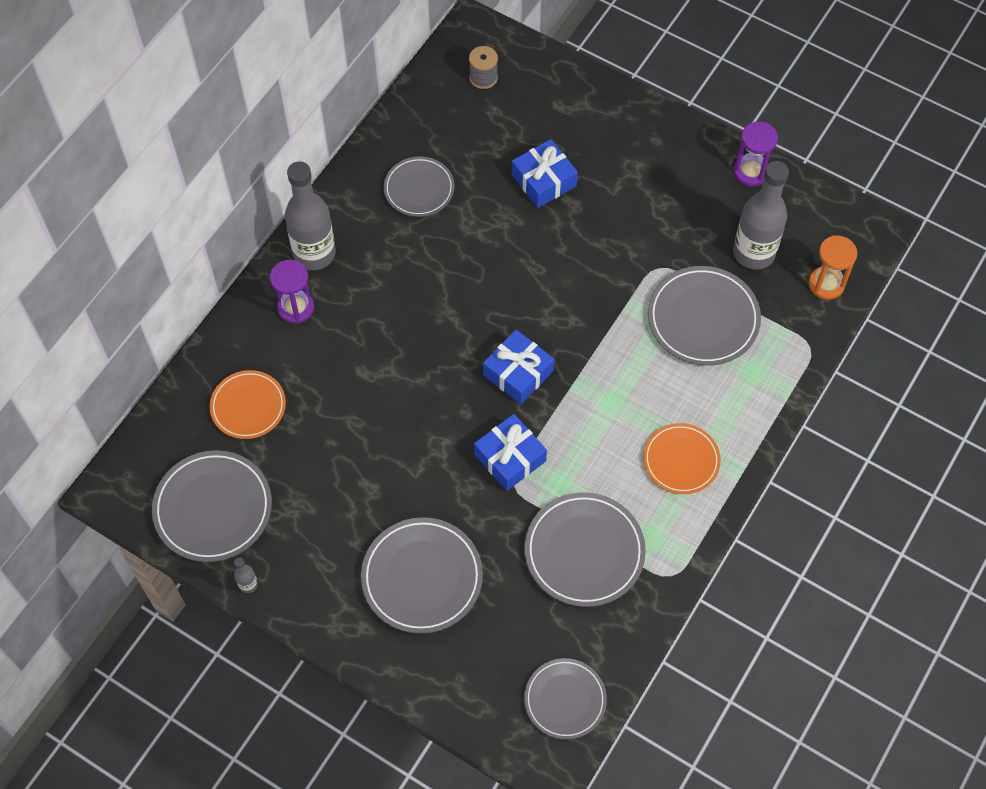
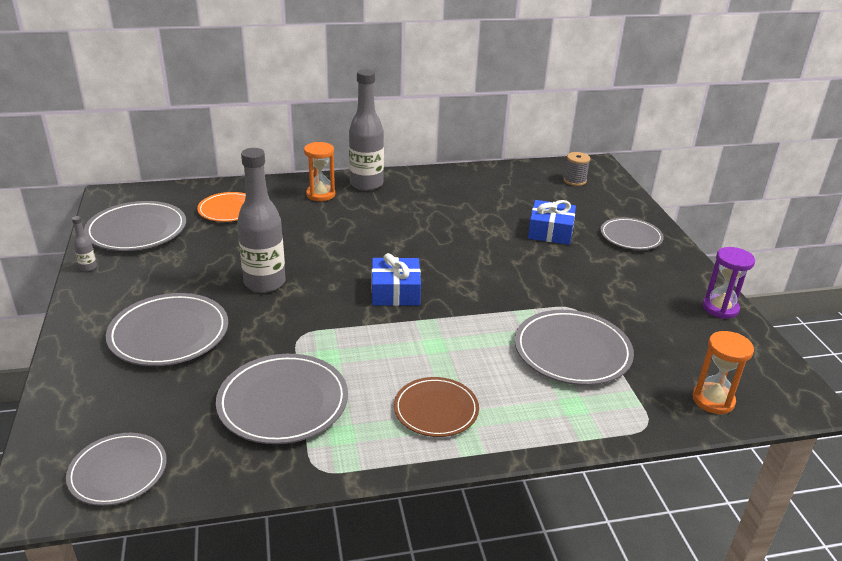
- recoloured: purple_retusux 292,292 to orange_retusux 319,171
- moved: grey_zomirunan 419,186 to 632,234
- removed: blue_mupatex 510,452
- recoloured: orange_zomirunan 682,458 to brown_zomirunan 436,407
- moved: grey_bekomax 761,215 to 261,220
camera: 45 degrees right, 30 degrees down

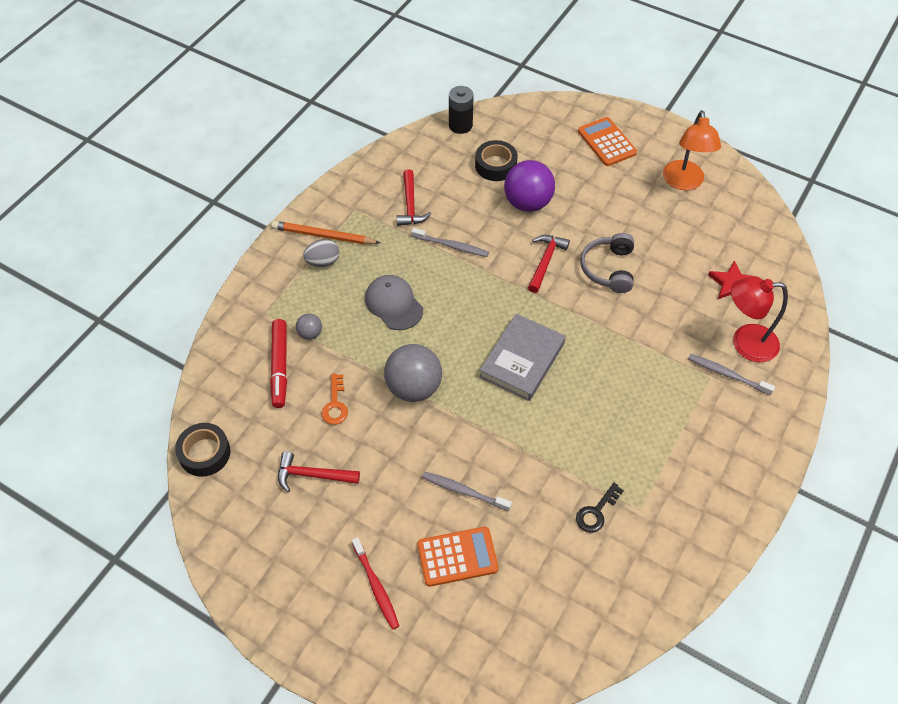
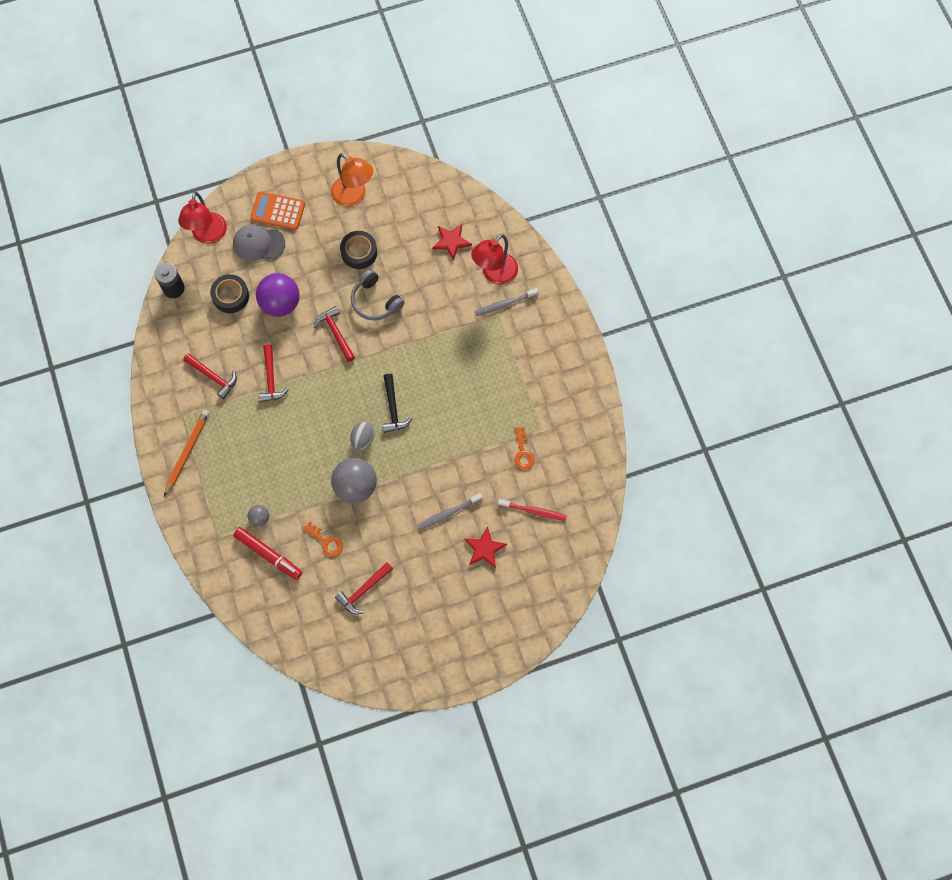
- moved: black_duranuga 202,450 to 358,250
- turned: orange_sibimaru 326,232 = 187,452 150 degrees clockwise
- moved: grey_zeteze 321,253 to 362,436
- moved: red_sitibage 375,583 to 532,510
- moved: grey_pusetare 394,302 to 259,242
- replaced: grey_sitibage 450,242 to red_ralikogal 274,373
- replaced: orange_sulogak 458,557 to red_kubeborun 485,547
- replaced: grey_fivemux 522,357 to black_ralikogal 397,403
- recoloured: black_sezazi 600,508 to orange_sezazi 524,448
- added: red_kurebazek 202,218
camera: 50 degrees left, 15 degrees up

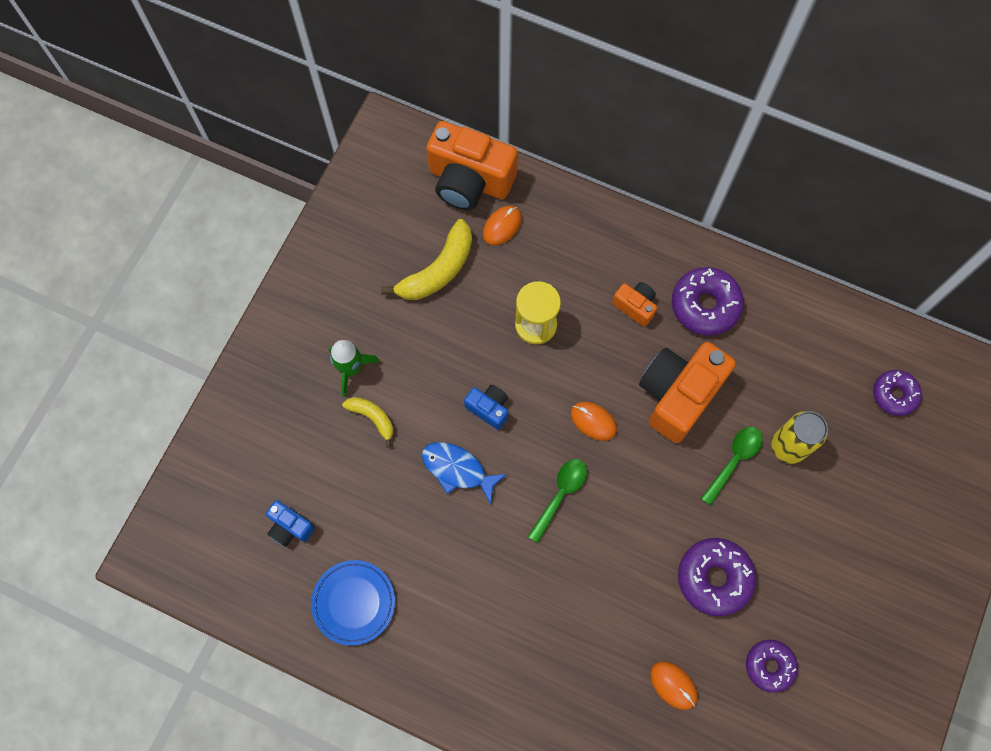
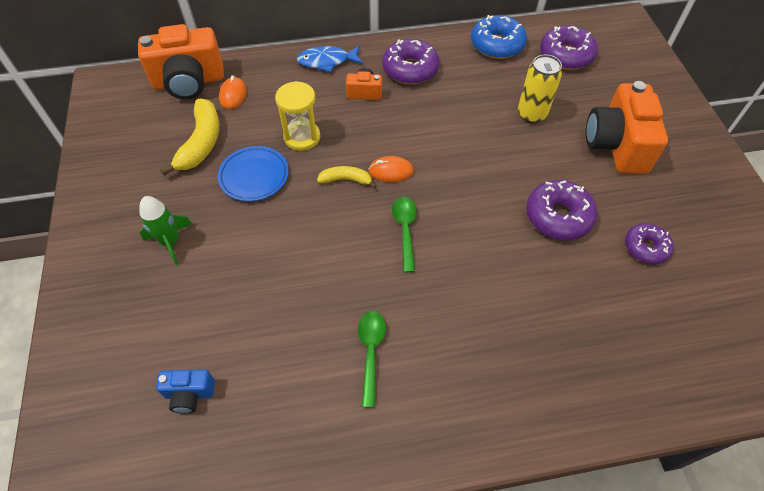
- moved: blue_zomirunan 353,602 to 253,173
- moved: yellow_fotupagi 367,422 to 347,177
- moved: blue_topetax 464,473 to 330,59
- removed: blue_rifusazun 486,407
- moved: orange_rifusazun 687,392 to 627,127
- removed: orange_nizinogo 674,685
- moved: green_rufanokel 731,466 to 372,359
- resized: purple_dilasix 897,393 = 569,47 x1.54
- added: blue_dilasix 499,37
camera: 35 degrees left, 15 degrees down

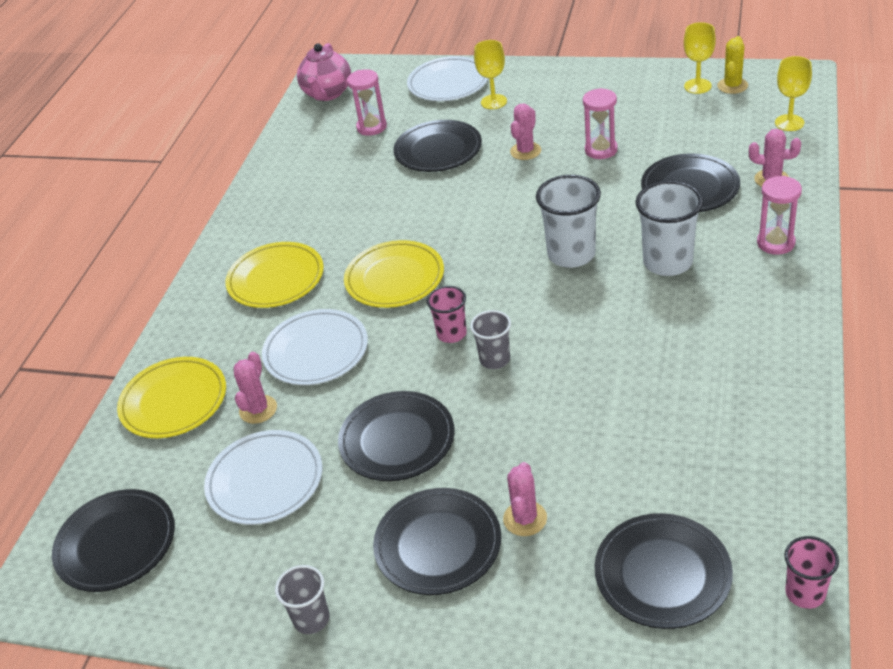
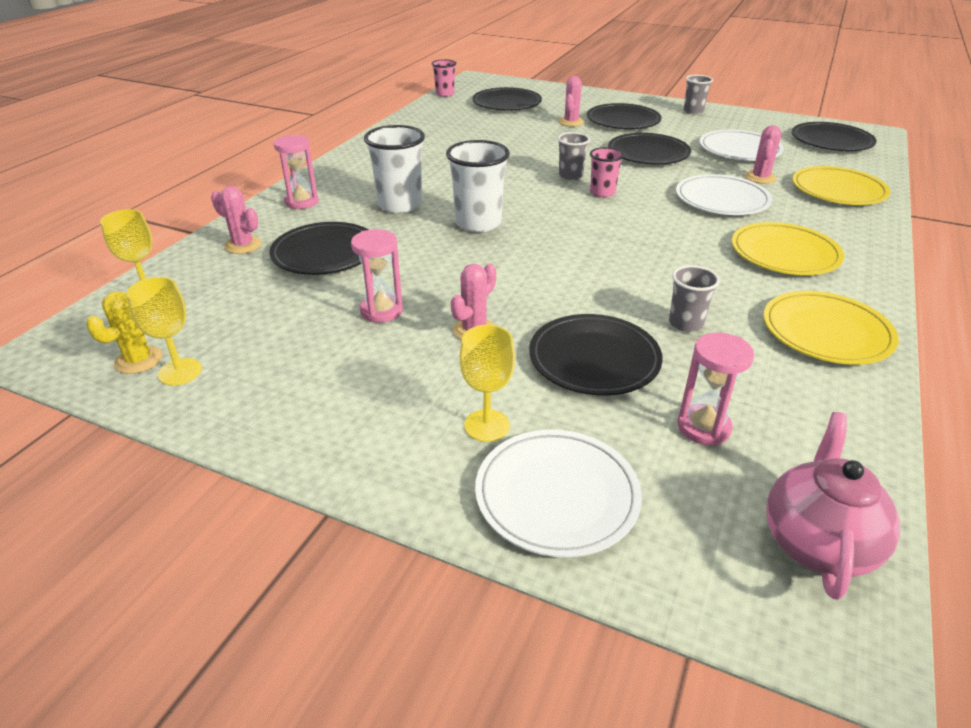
- moved: yellow_zomirunan 394,274 to 831,328
- added: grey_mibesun 694,298
camera: 175 degrees left, 5 degrees down

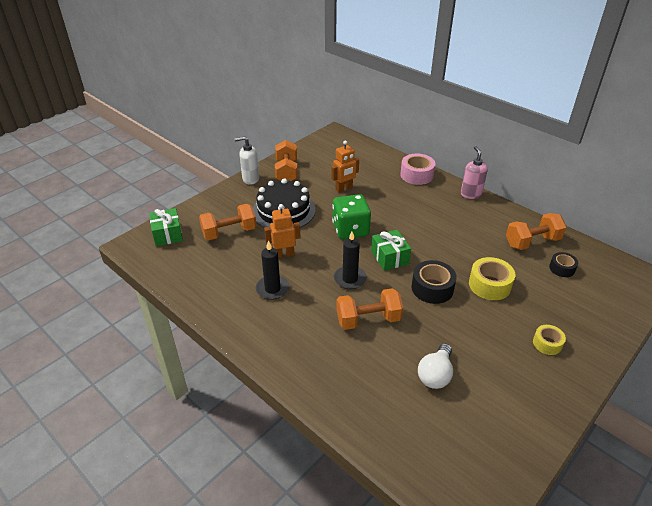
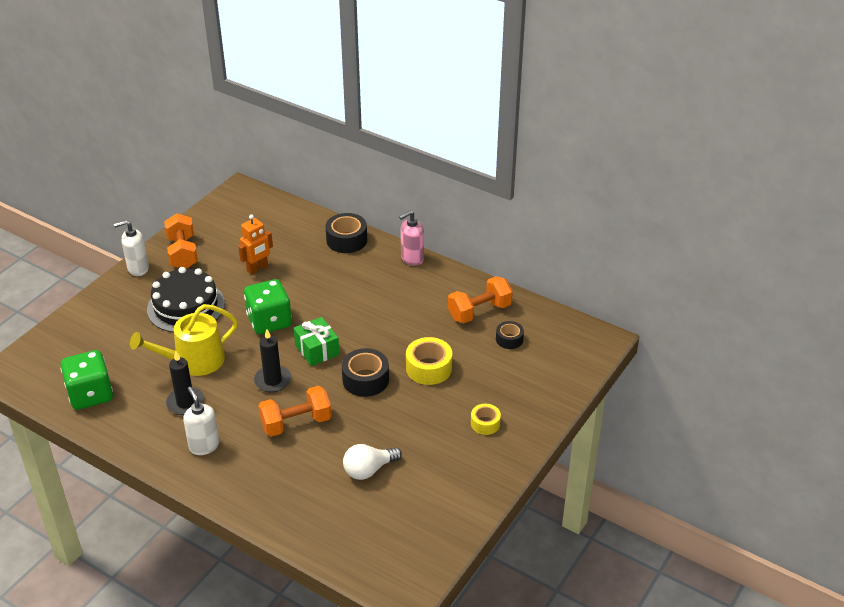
- removed: green_mupatex 166,227
- removed: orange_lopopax 228,222
- replaced: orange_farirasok 282,231 to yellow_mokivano 184,340
- recoloured: pink_duranuga 418,169 to black_duranuga 346,233
- turned: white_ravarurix 435,366 = 372,462 45 degrees clockwise
- turned: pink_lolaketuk 474,172 = 411,238 105 degrees counterclockwise
- added: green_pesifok 86,380
- added: white_lolaketuk 201,421
camera: 10 degrees left, 0 degrees up

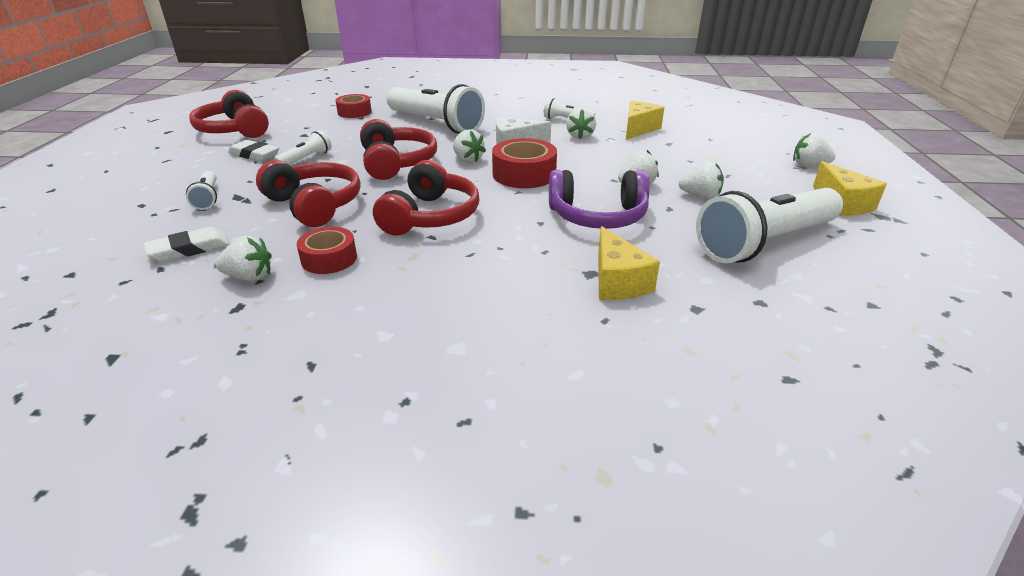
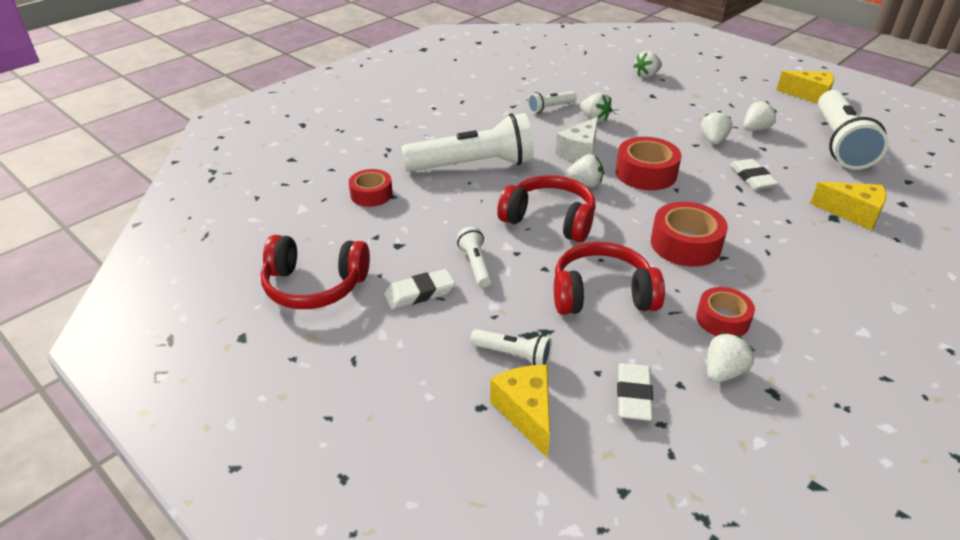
- replaced: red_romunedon 426,198 to red_duranuga 689,234
- replaced: purple_romunedon 599,199 to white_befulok 754,174
- moved: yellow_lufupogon 645,120 to 520,411
- moved: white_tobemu 814,149 to 647,64
camera: 50 degrees left, 5 degrees up

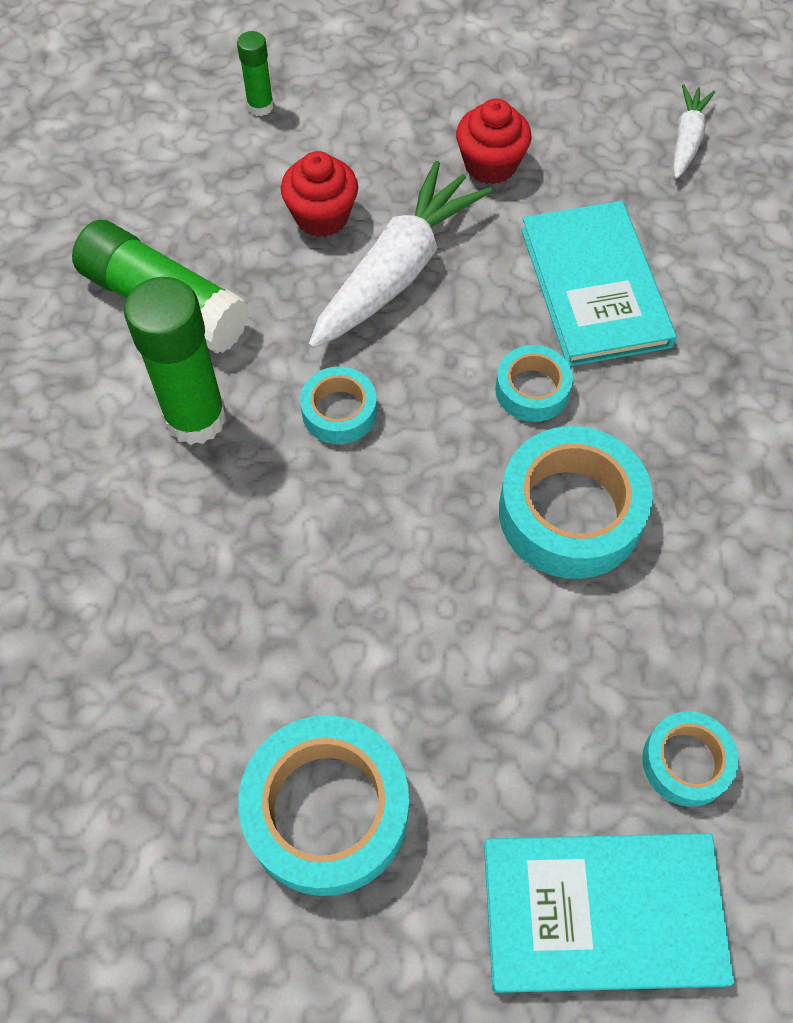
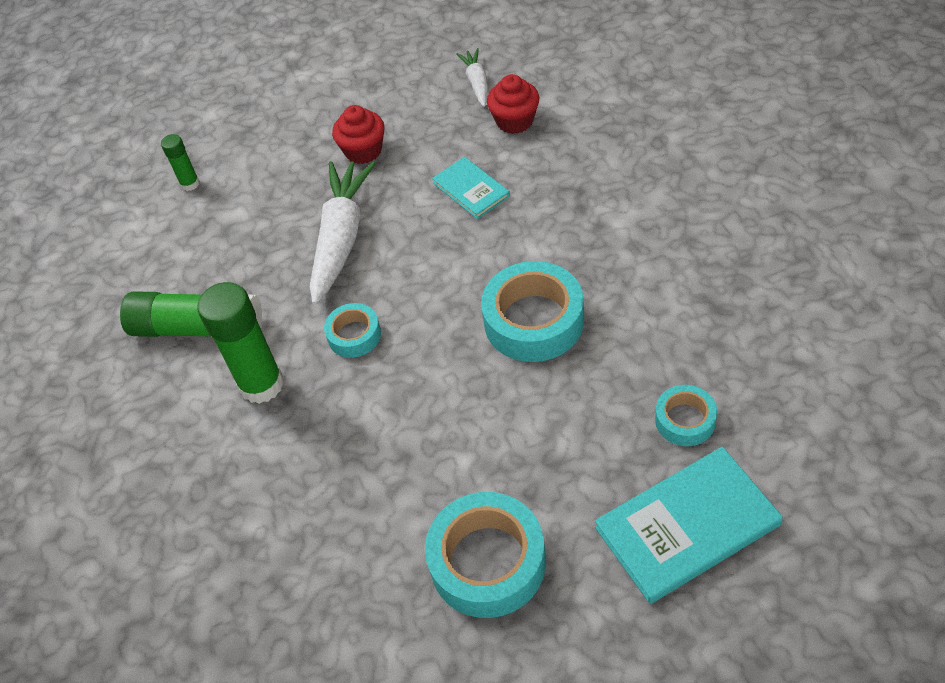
- moved: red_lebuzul 319,194 to 513,104
- removed: turquoise_duranuga 534,383
- resized: turquoise_fivemux 599,283 = 471,188 x0.58
camera: 20 degrees left, 10 degrees down

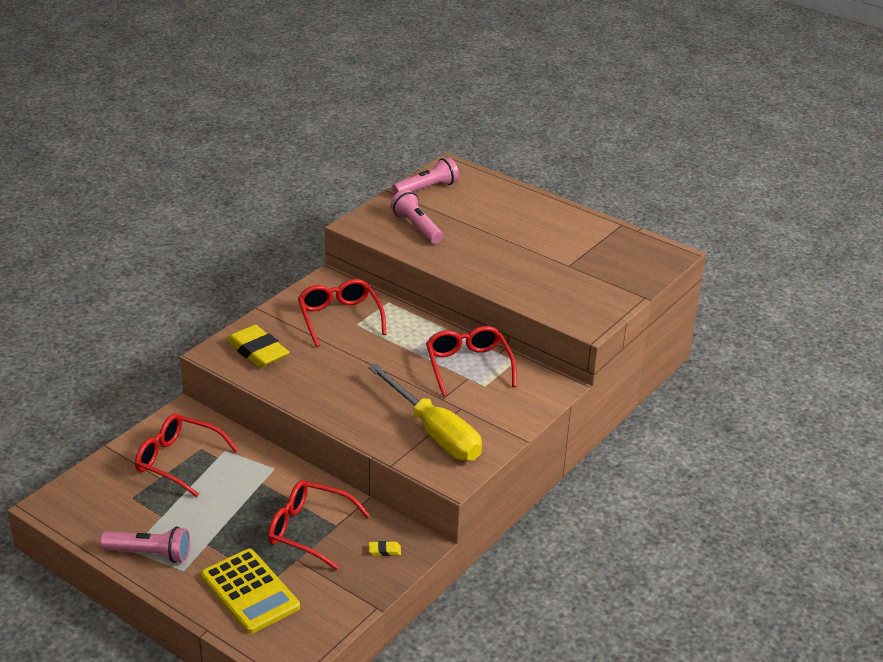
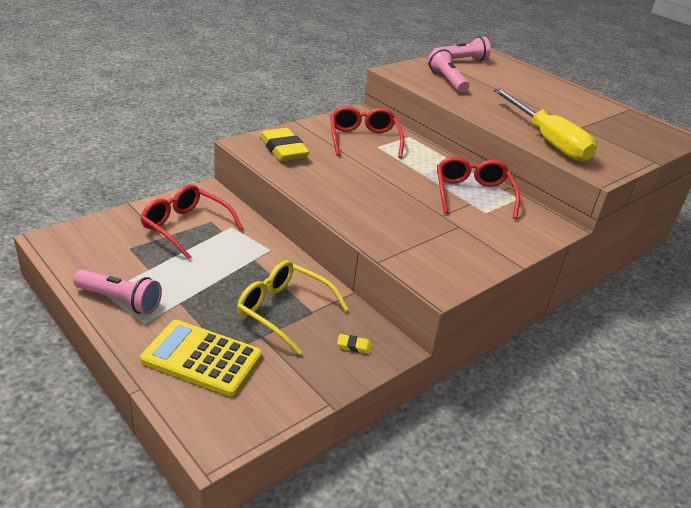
- turned: yellow_sulogak 250,591 = 201,358 135 degrees clockwise
- recoloured: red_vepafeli 319,525 to yellow_vepafeli 292,307
- moved: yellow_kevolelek 425,412 to 545,125
camera: 10 degrees right, 0 degrees up

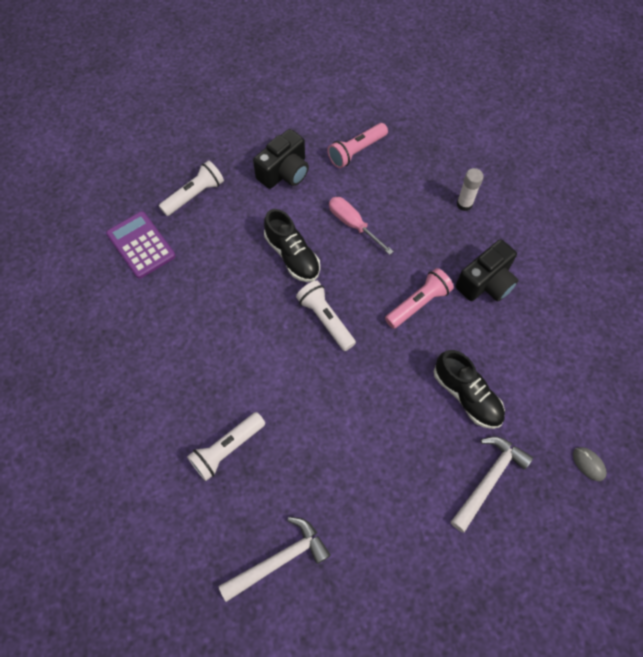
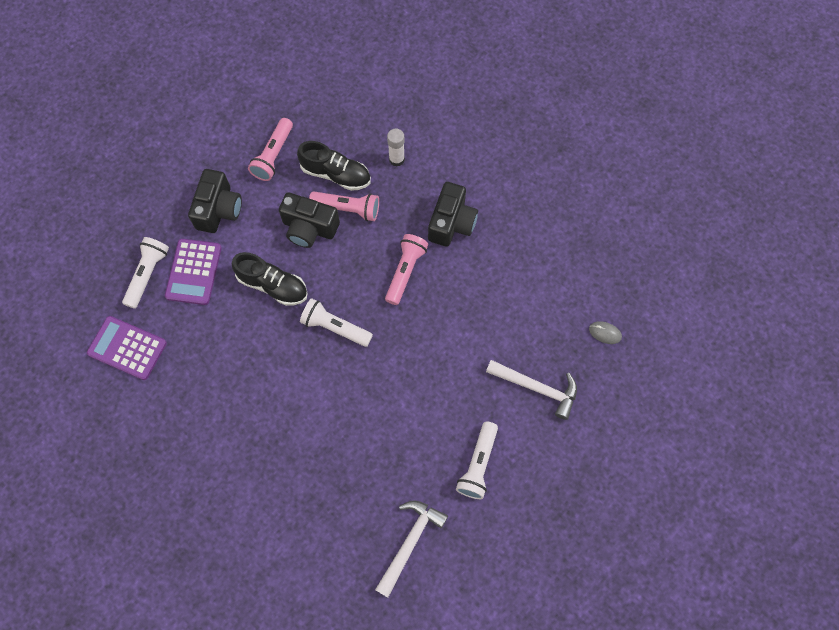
- moved: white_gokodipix 226,446 to 477,460
- replaced: pink_kevolelek 361,226 to black_rifusazun 309,220
- moved: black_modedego 469,389 to 334,166
- turned: white_ralikogal 492,484 = 531,390 105 degrees clockwise
- added: purple_sulogak 193,272
- added: pink_gokodipix 344,206
camera: 30 degrees left, 5 degrees up

